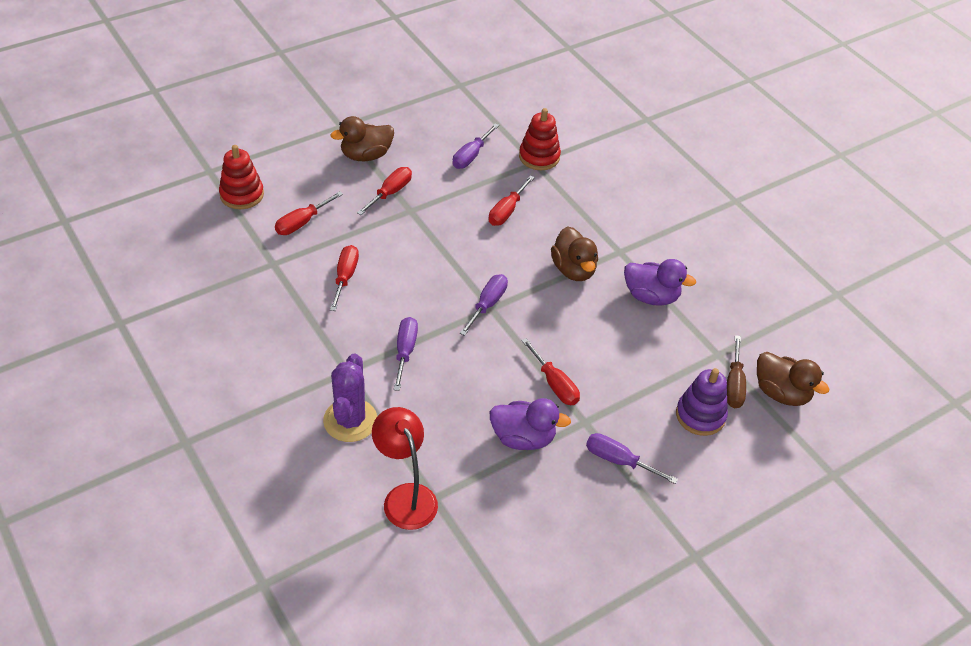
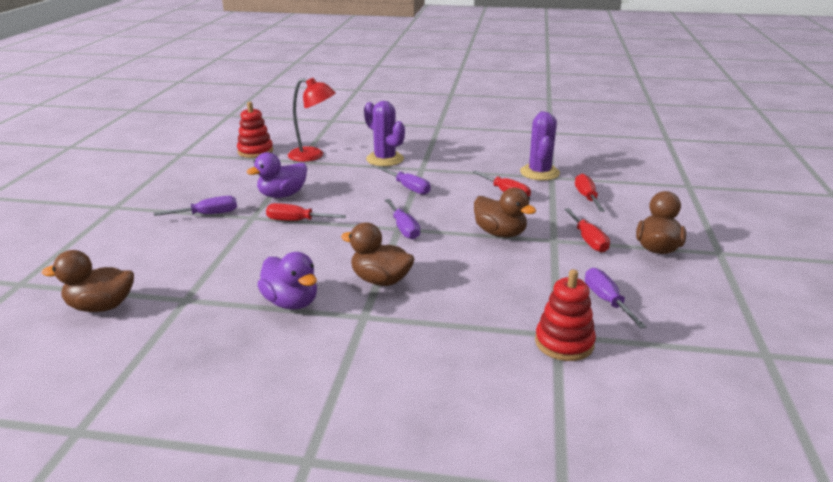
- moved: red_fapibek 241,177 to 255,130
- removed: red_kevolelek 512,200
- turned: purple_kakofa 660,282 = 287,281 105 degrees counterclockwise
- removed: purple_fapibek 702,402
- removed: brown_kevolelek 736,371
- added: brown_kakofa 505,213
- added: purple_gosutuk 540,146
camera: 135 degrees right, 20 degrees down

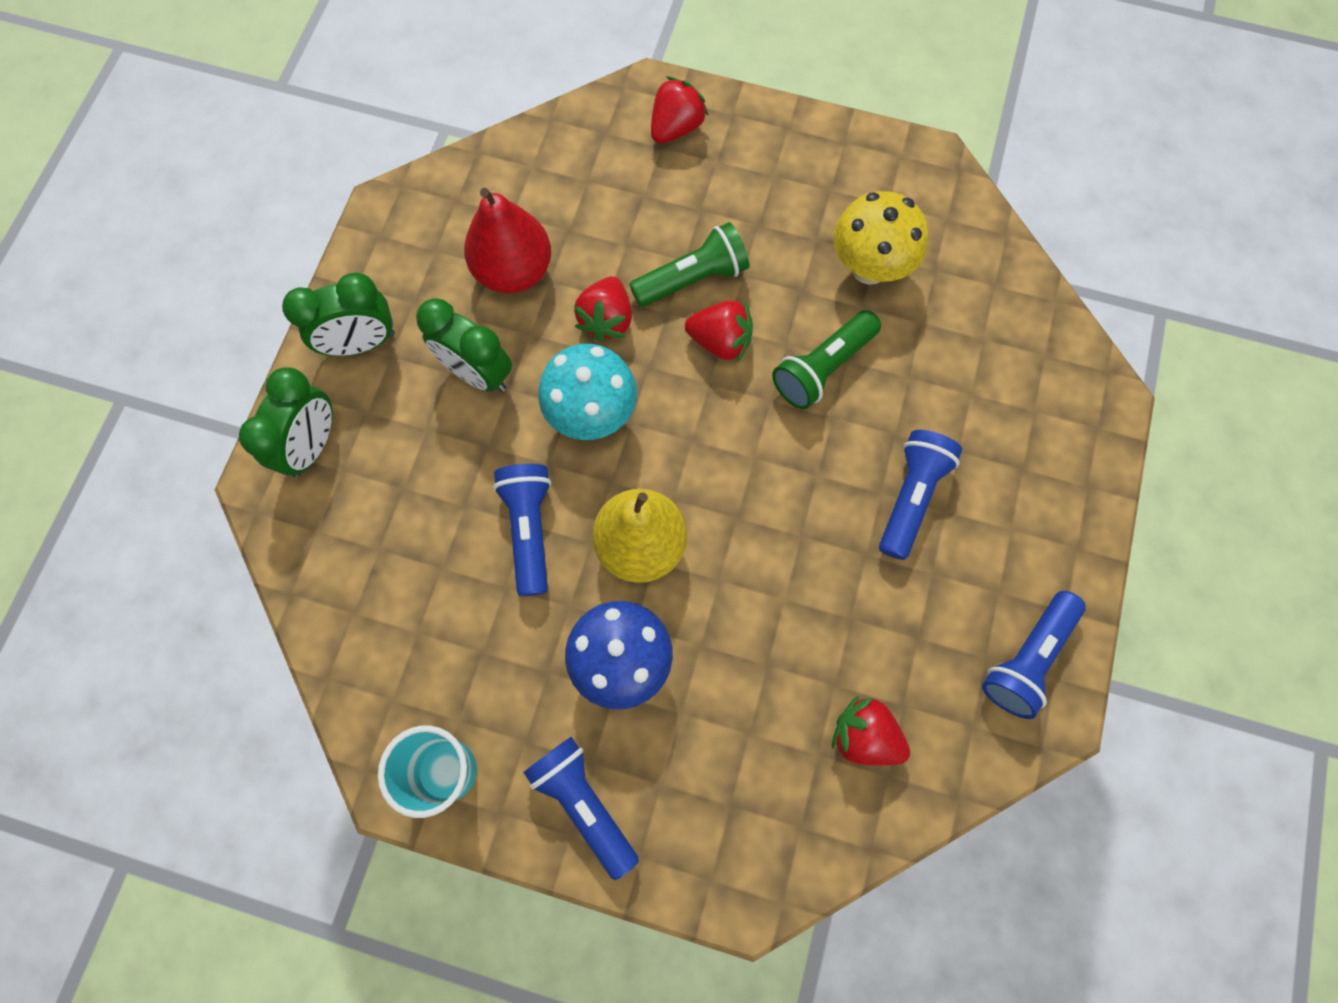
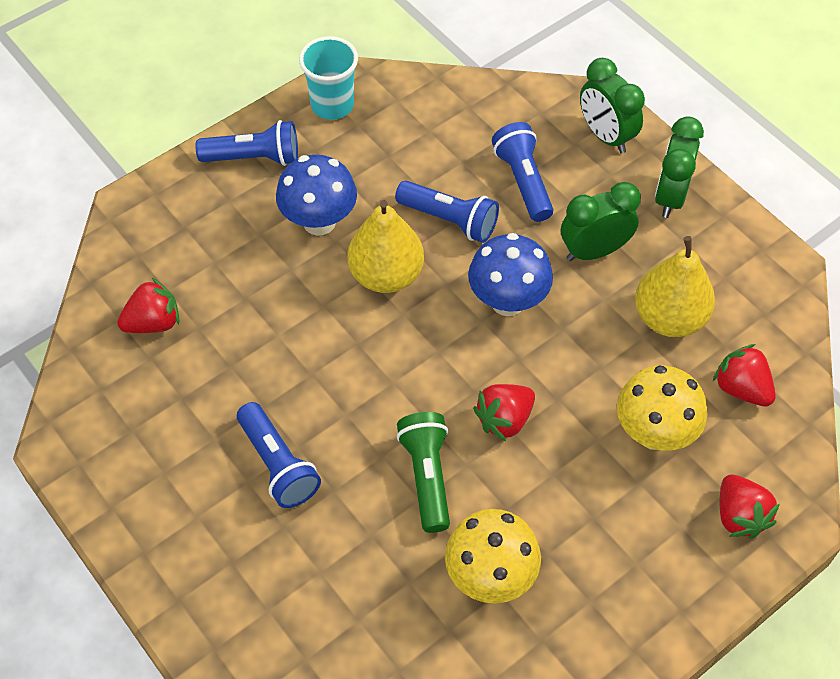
- recoloured: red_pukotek 507,240 to yellow_pukotek 675,286
- recoloured: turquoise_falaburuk 587,392 to blue_falaburuk 510,274
- moved: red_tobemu 603,309 to 744,375
- removed: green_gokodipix 689,264
- moved: blue_gokodipix 1034,655 to 522,172
- added: yellow_falaburuk 662,408
camera: 125 degrees right, 15 degrees down

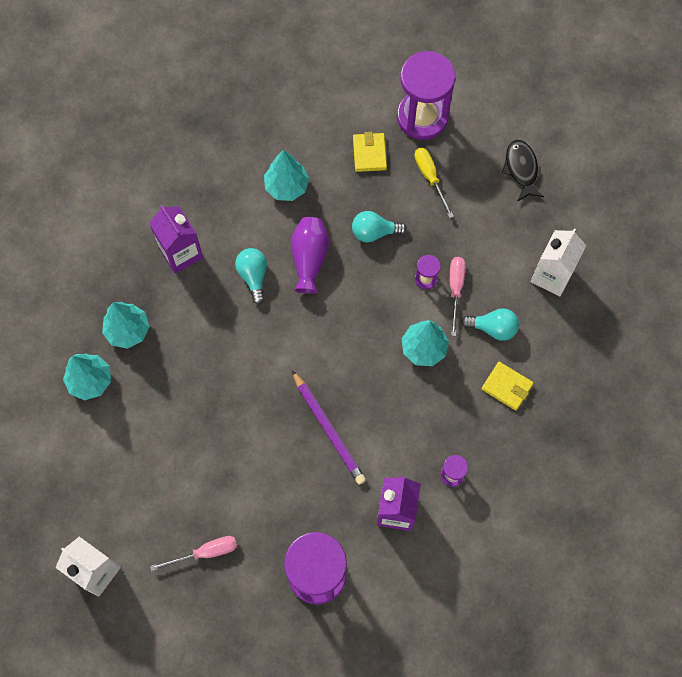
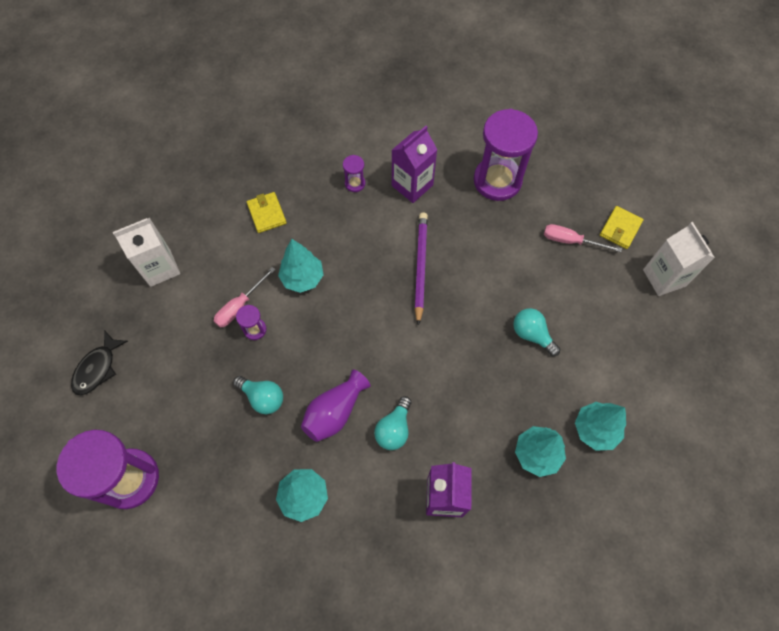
- moved: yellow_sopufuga 370,152 to 622,227
- removed: yellow_kevolelek 434,183
- moved: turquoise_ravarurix 490,324 to 536,332
camera: 145 degrees left, 5 degrees down

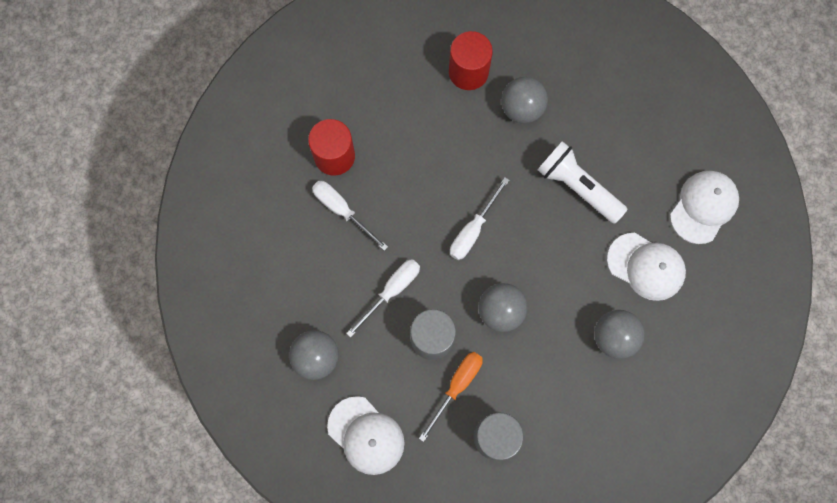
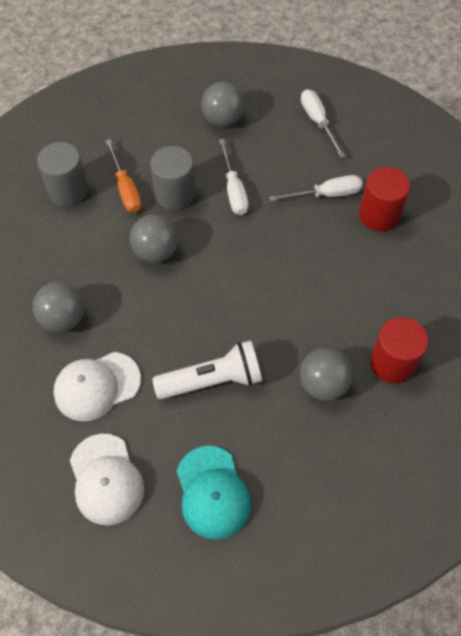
- removed: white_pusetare 366,435
- moved: white_kevolelek 480,218 to 323,123
- added: turquoise_pusetare 214,493
camera: 125 degrees right, 15 degrees down

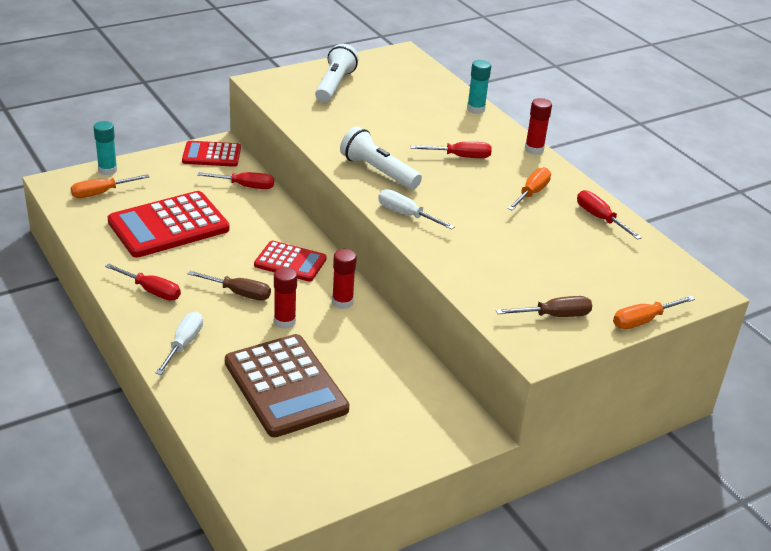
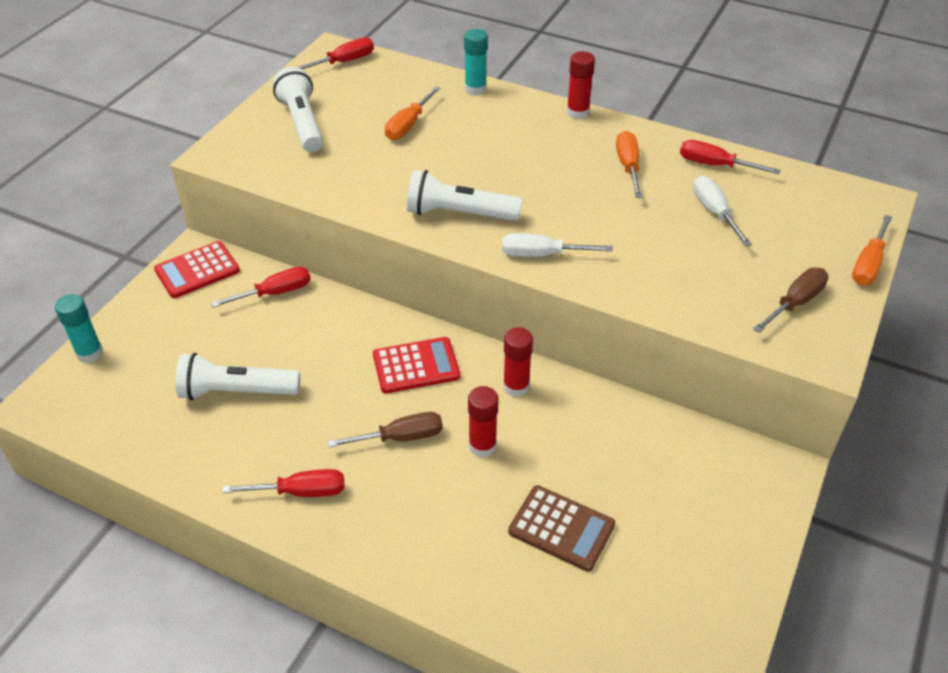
- moved: orange_kevolelek 110,186 to 413,113
- replaced: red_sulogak 169,224 to white_gokodipix 238,376
- moved: white_kevolelek 179,343 to 722,211
- resized: brown_sulogak 287,385 = 561,528 x0.59
- moved: red_kevolelek 451,150 to 336,53
camera: 30 degrees left, 10 degrees up

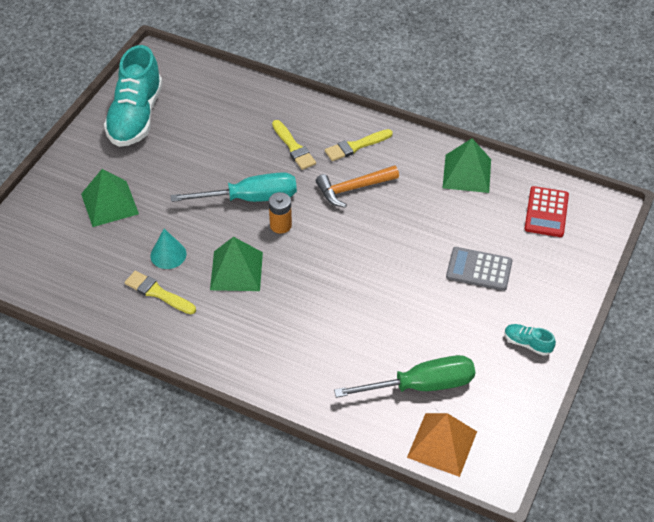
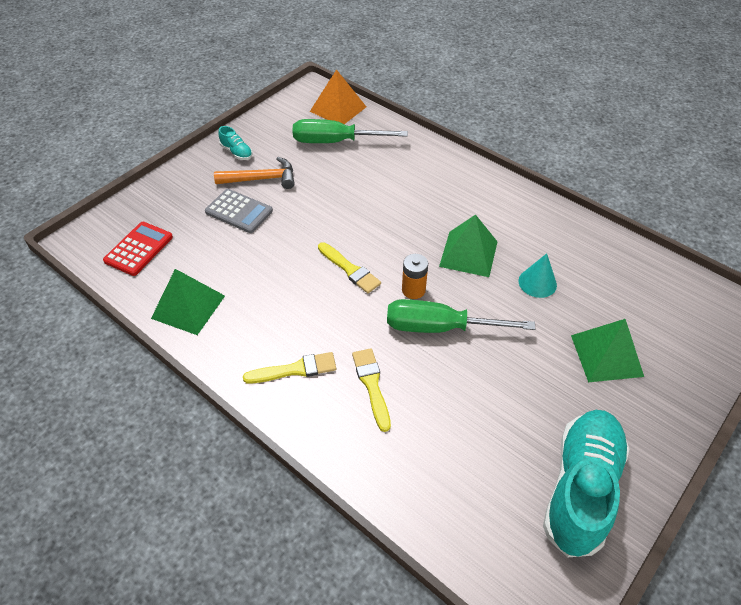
- moved: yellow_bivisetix 160,292 to 349,267
- recoloured: turquoise_kevolelek 234,187 to green_kevolelek 461,316
- moved: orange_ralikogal 357,186 to 254,173
camera: 165 degrees left, 0 degrees up

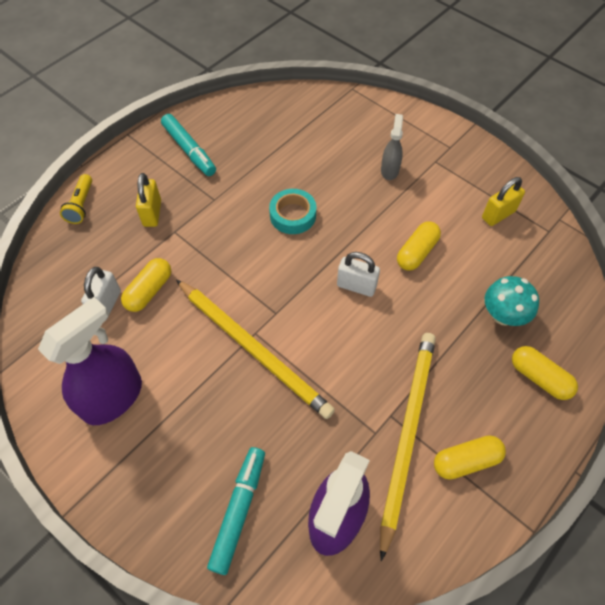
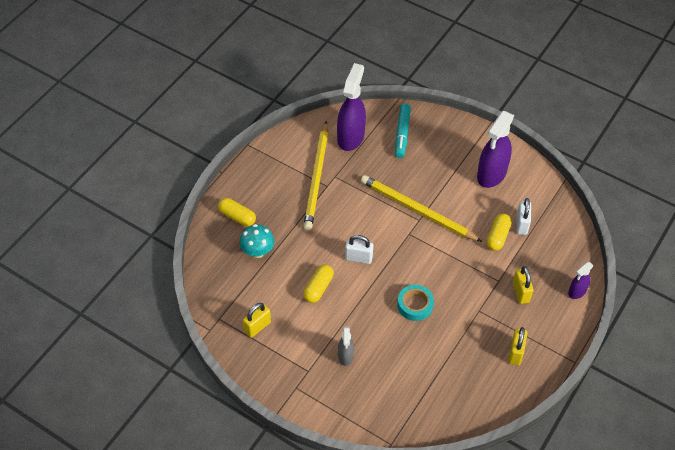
- replaced: yellow_gokodipix 76,199 to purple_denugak 581,280
- replaced: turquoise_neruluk 188,145 to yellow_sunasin 517,346
- removed: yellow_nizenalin 470,457
camera: 170 degrees right, 5 degrees down

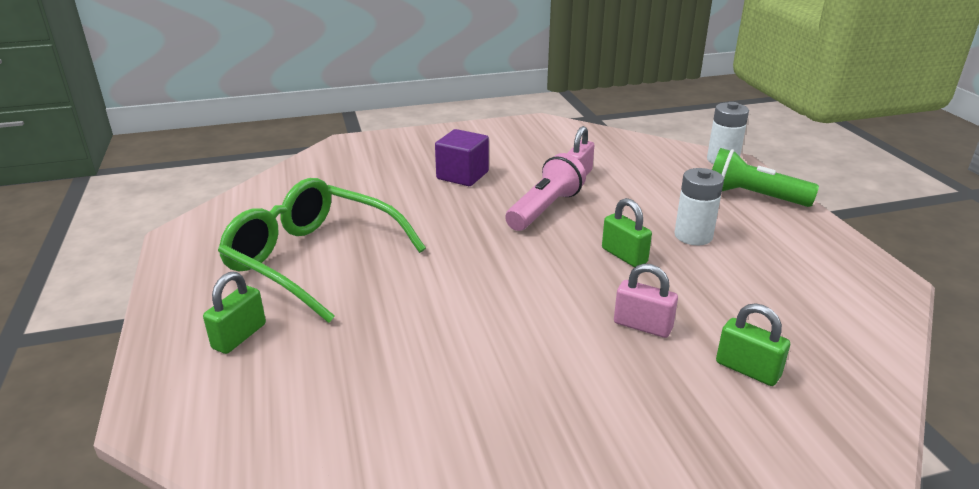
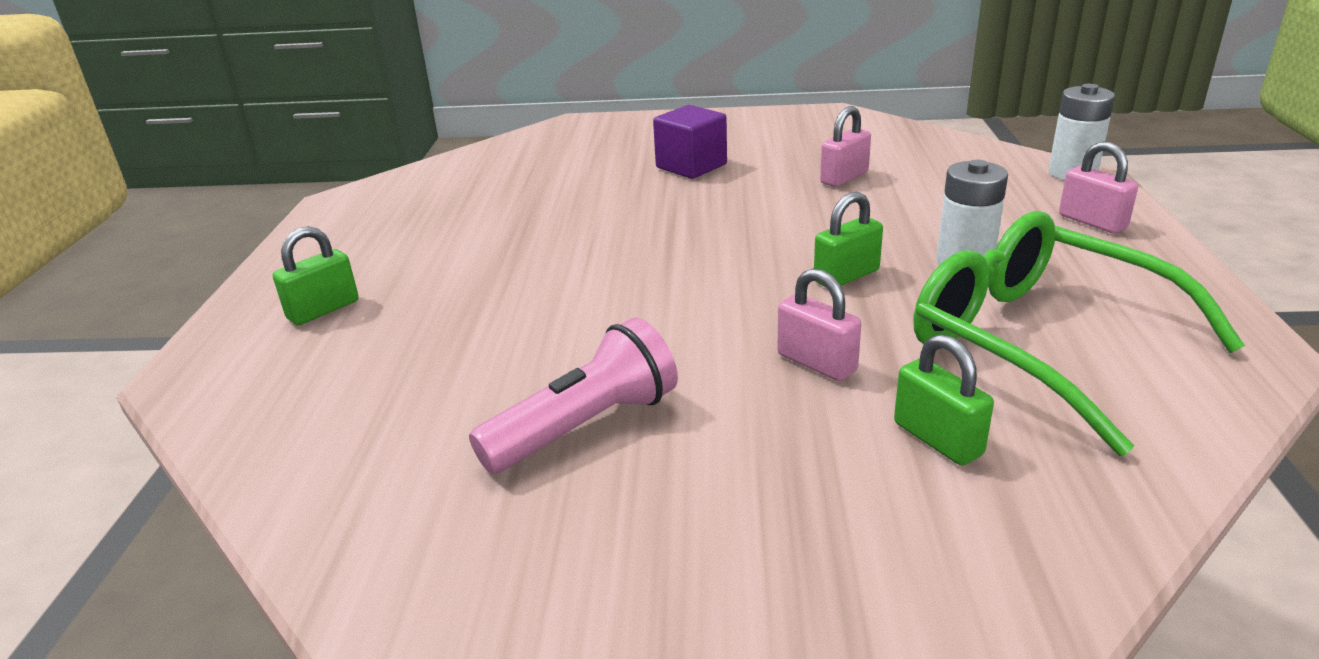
- moved: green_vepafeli 322,250 to 1079,333
- moved: pink_gokodipix 545,192 to 573,395
- turned: green_sunasin 627,232 = 848,239 75 degrees clockwise
- replaced: green_gokodipix 765,177 to pink_sunasin 1098,187
camera: 20 degrees right, 0 degrees up

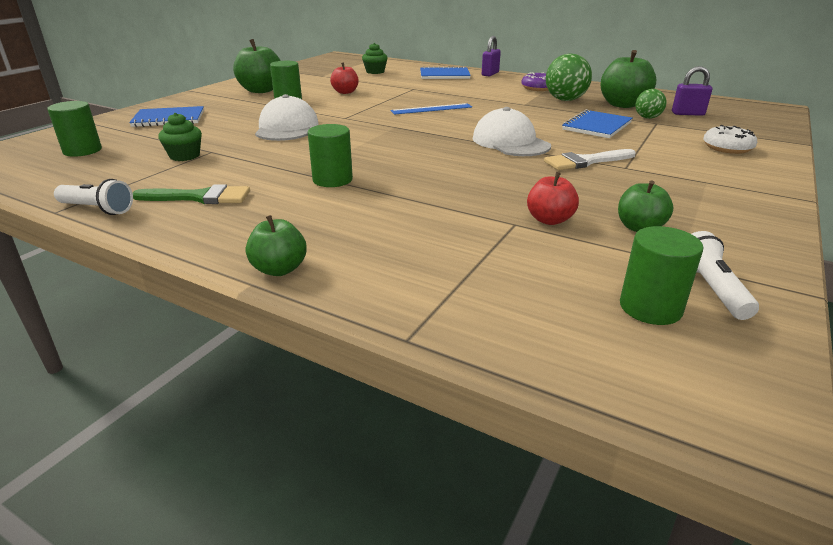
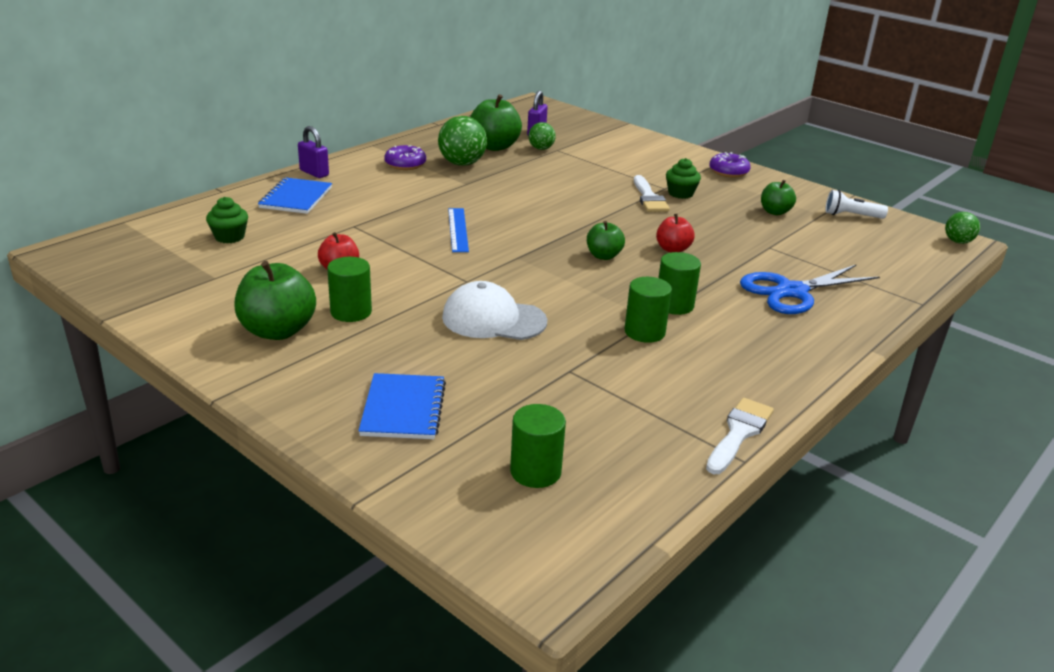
- replaced: white_gokodipix 93,197 to white_bivisetix 740,436
- removed: green_bivisetix 191,194
- moved: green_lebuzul 180,137 to 683,178
- moved: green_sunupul 276,245 to 606,240
- removed: white_pusetare 512,131
- moved: red_sunupul 553,198 to 675,233
- removed: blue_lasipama 597,123
- moved: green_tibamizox 661,275 to 648,310
- removed: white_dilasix 730,139
- added: purple_dilasix 730,165
- added: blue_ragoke 810,289
- added: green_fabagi 962,228
camera: 80 degrees left, 0 degrees up

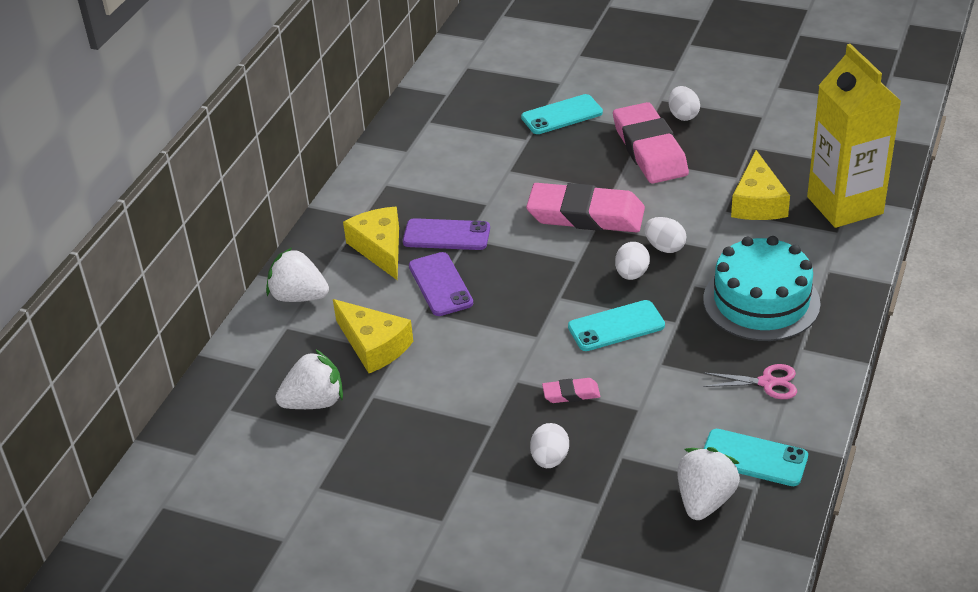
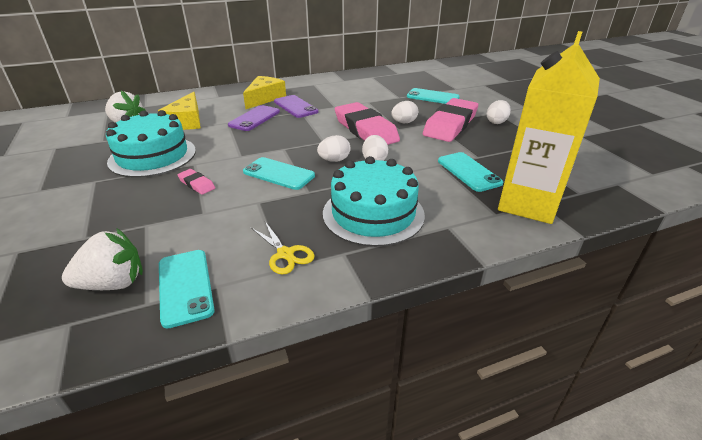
- removed: white_tobemu 297,274
- moved: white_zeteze 549,445 to 404,112
- recoloured: pink_ragoke 750,381 to yellow_ragoke 283,248
- replaced: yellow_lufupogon 760,185 to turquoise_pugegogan 470,172
- added: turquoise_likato 151,144
camera: 45 degrees right, 5 degrees down

